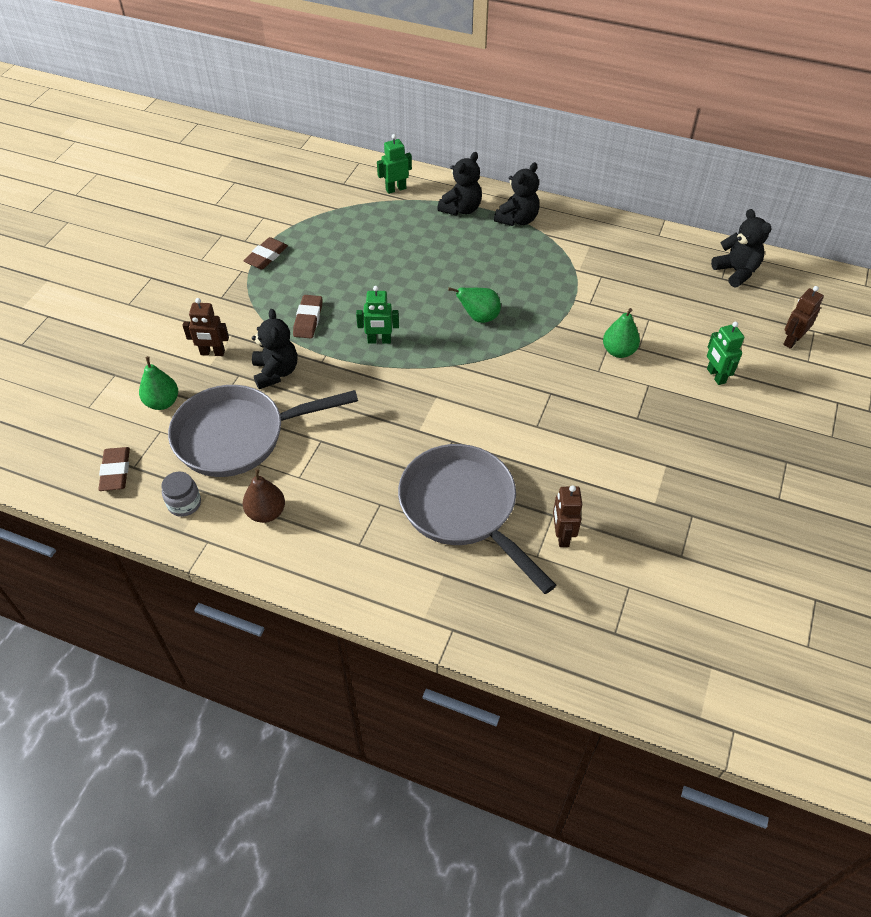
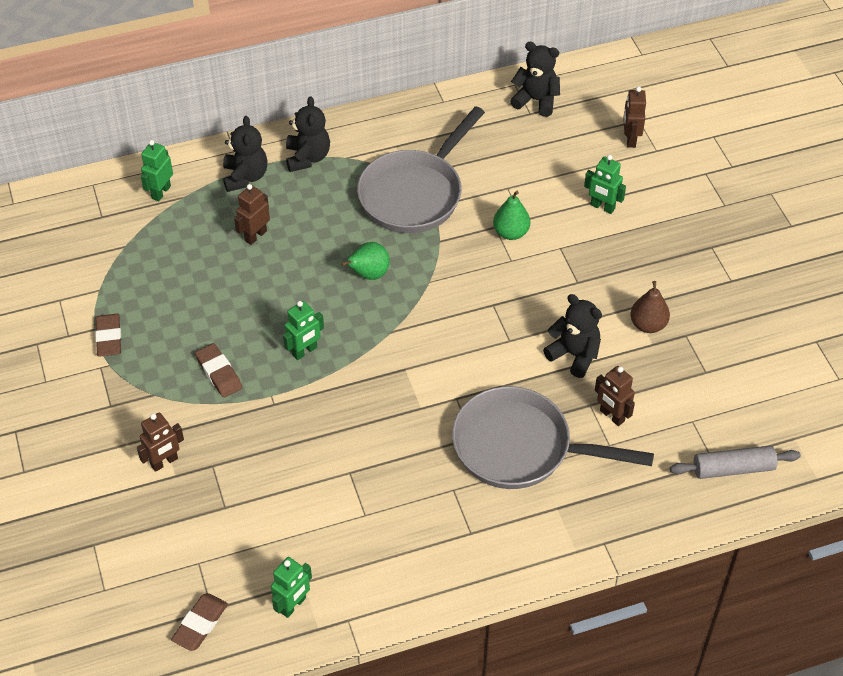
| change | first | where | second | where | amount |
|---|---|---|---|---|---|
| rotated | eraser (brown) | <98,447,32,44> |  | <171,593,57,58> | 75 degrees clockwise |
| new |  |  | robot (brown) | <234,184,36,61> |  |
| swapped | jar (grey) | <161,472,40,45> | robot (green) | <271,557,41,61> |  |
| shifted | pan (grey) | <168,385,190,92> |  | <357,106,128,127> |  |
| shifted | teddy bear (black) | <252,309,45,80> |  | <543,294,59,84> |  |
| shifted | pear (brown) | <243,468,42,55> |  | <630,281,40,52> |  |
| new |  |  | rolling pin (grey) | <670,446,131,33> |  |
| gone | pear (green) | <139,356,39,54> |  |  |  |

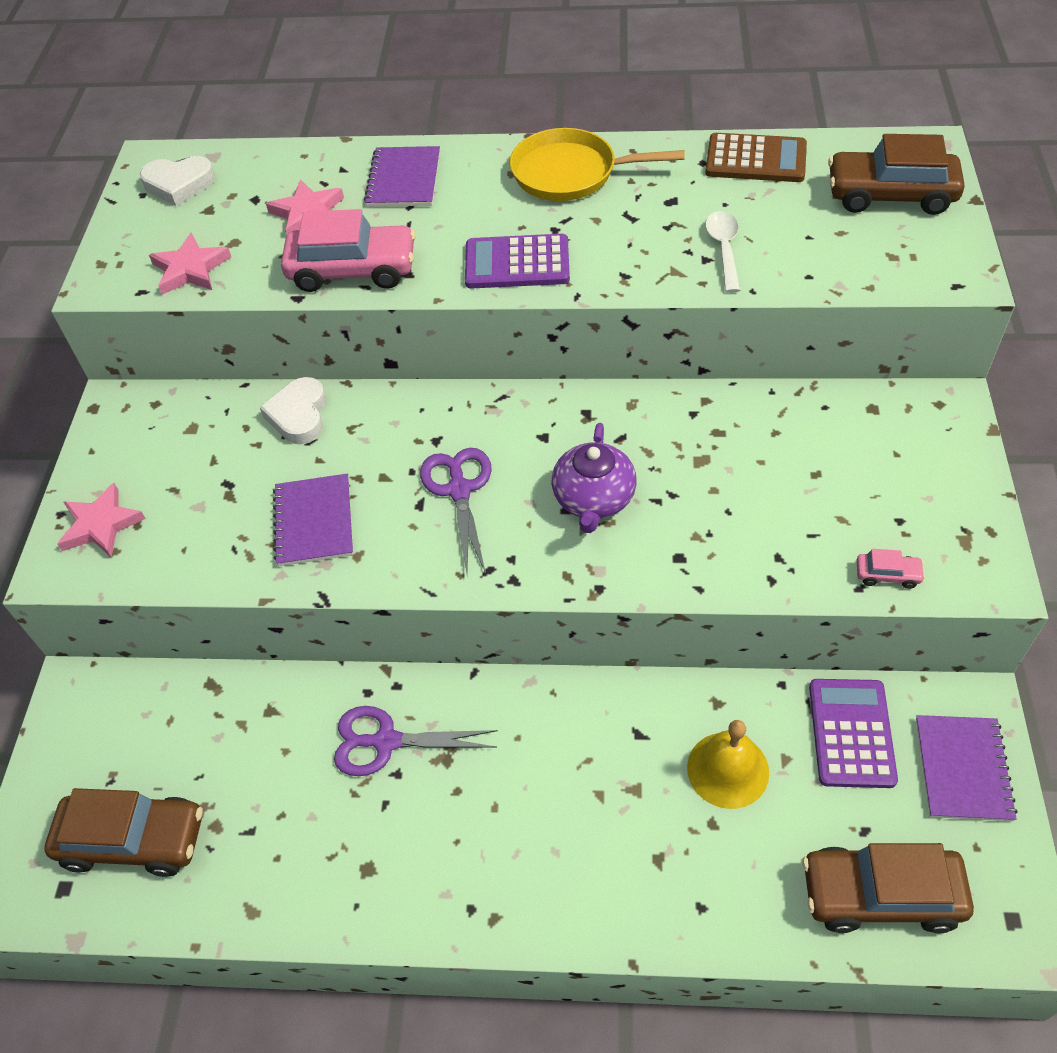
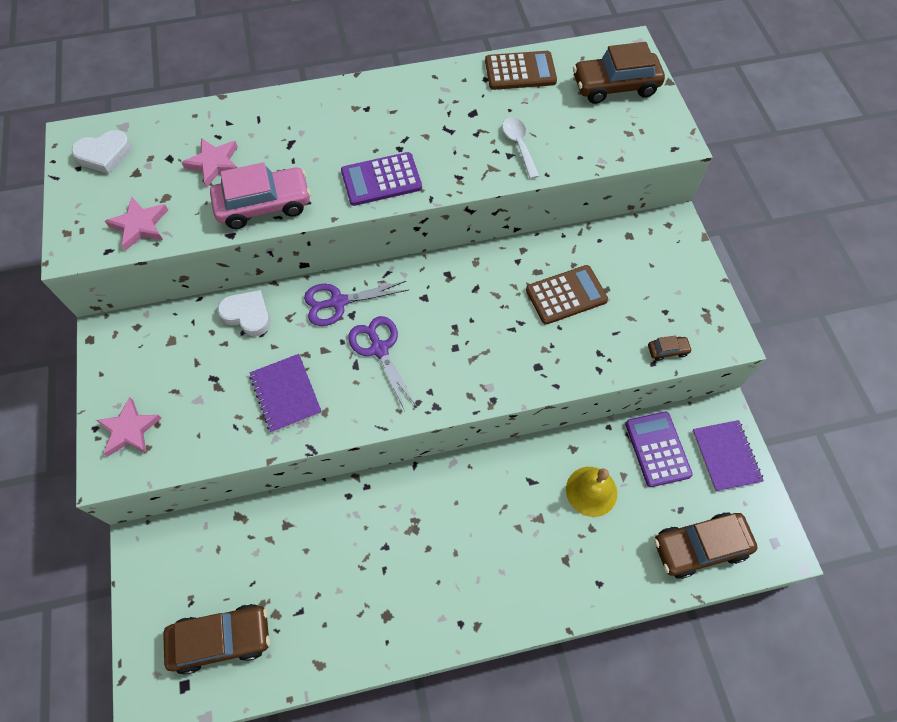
| change | first | where | second | where | amount |
|---|---|---|---|---|---|
| rotated | heart (white) | <260,377,66,68> |  | <218,290,53,47> | 135 degrees clockwise |
| shifted | scissors (purple) | <334,706,164,70> |  | <304,281,104,45> |  |
| new |  |  | calculator (brown) | <526,265,82,60> |  |
| repainted | car (pink) | <856,549,69,40> | car (brown) | <648,336,44,25> |  |
| gone | notebook (purple) | <364,146,76,61> |  |  |  |
| gone | pan (yellow) | <510,128,175,73> |  |  |  |
| gone | teapot (purple) | <552,423,85,110> |  |  |  |

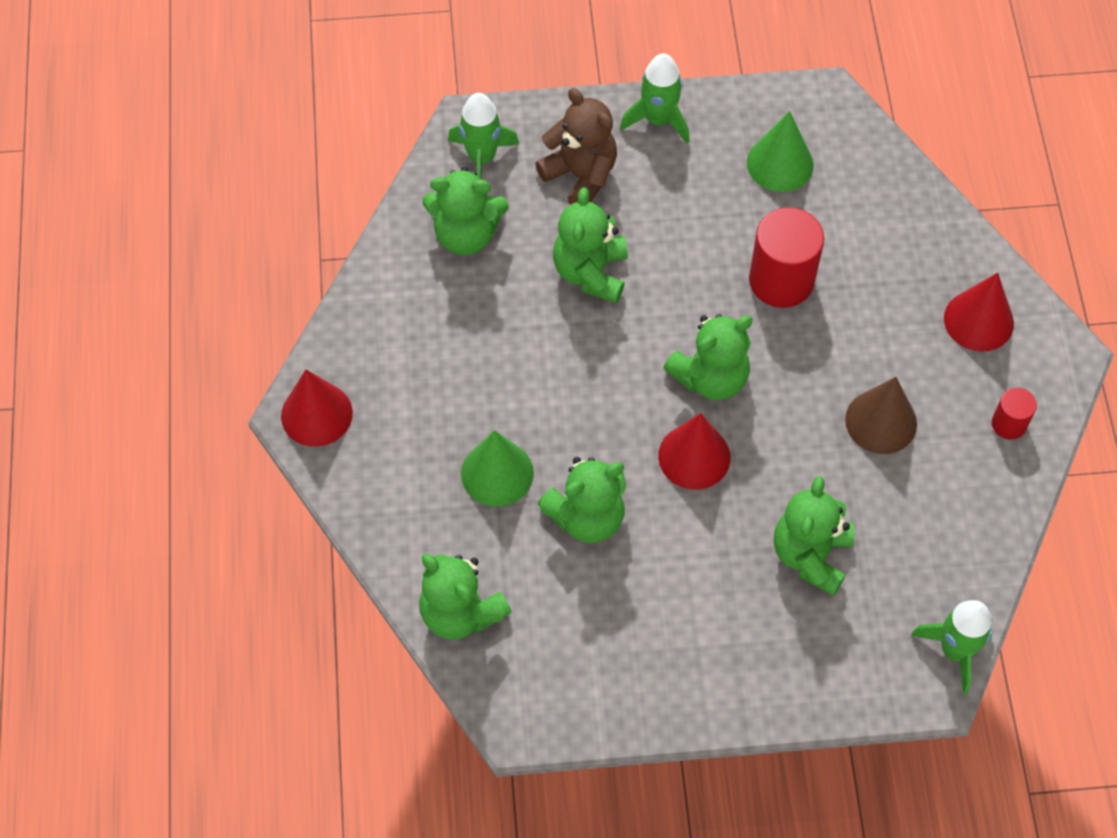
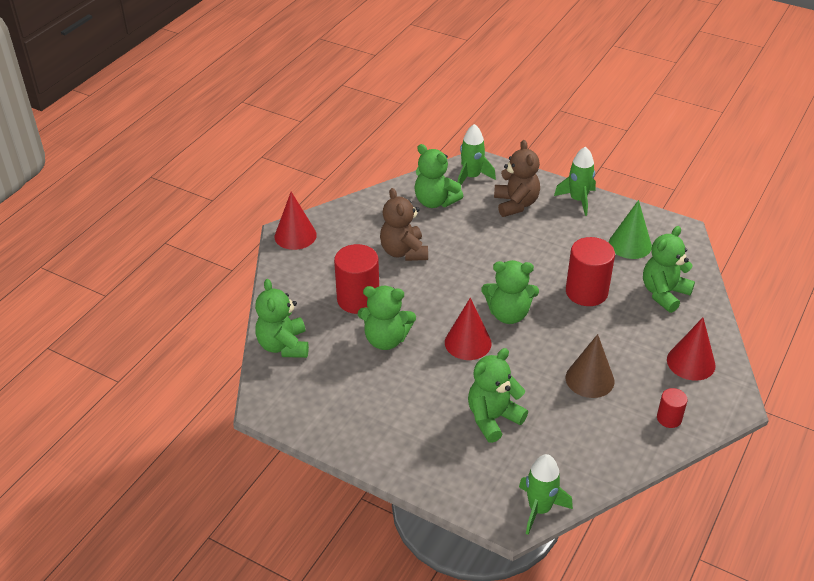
| change | first | where | second | where | amount |
|---|---|---|---|---|---|
| swapped | cone (green) | <461,430,73,77> | cylinder (red) | <334,244,45,70> |  |
| new |  |  | teddy bear (brown) | <380,188,48,73> |  |
| shifted | teddy bear (green) | <553,187,75,116> |  | <643,226,52,87> |  |

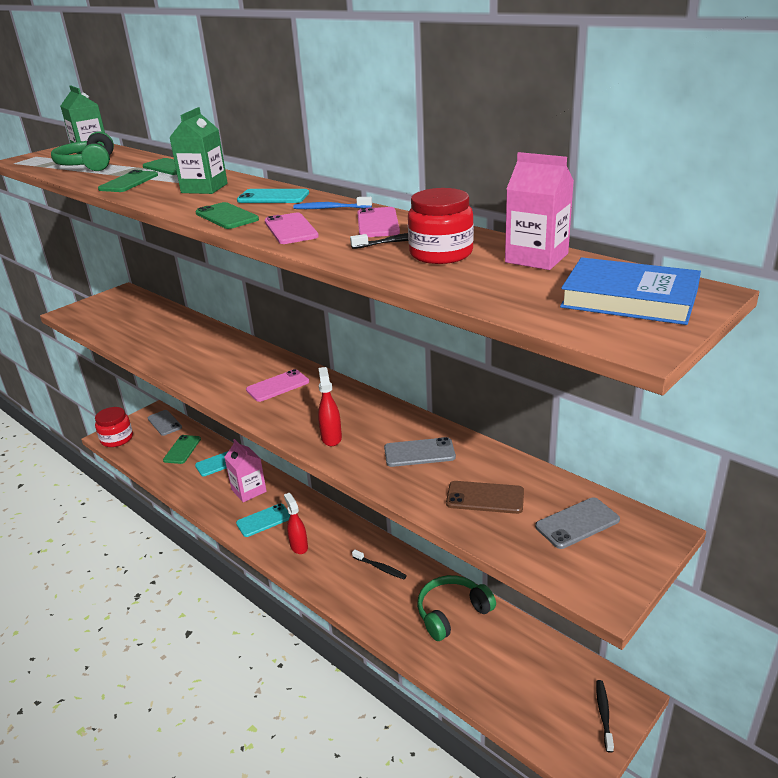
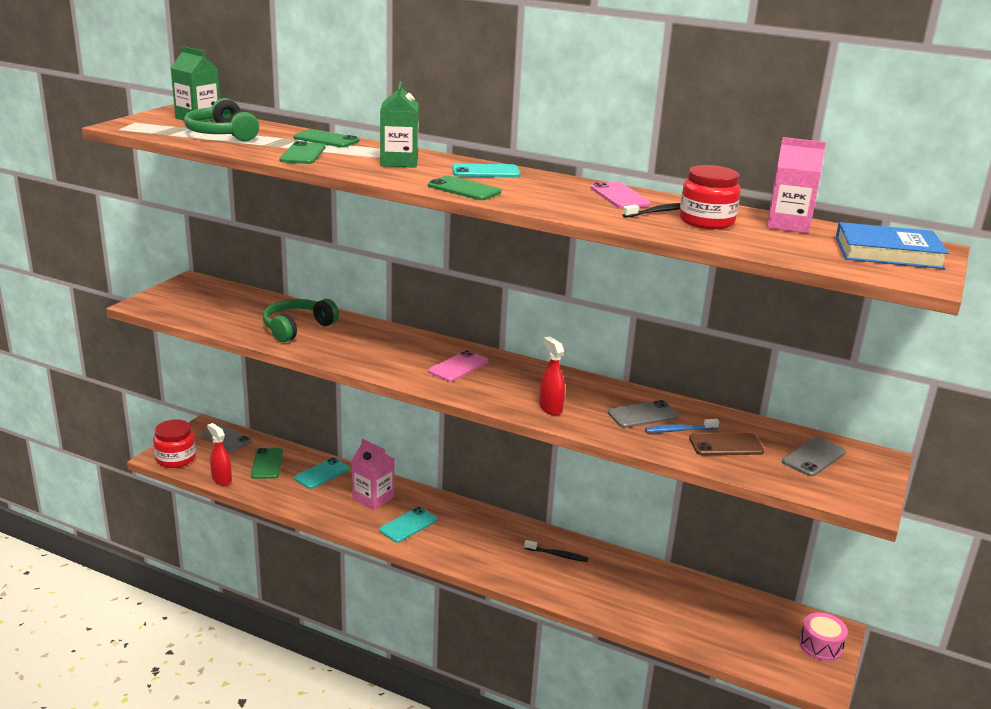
| change | first | where | second | where | amount |
|---|---|---|---|---|---|
| shifted | spray bottle (red) | <284,493,24,61> |  | <207,423,25,63> |  |
| shifted | headphones (green) | <417,575,79,66> |  | <263,299,76,43> |  |
| shifted | toothbrush (blue) | <293,197,79,12> |  | <645,419,74,14> |  |
| swapped | toothbrush (black) | <596,680,18,73> | drum (pink) | <799,612,49,49> |  |
| gone | phone (pink) | <265,213,54,31> |  |  |  |

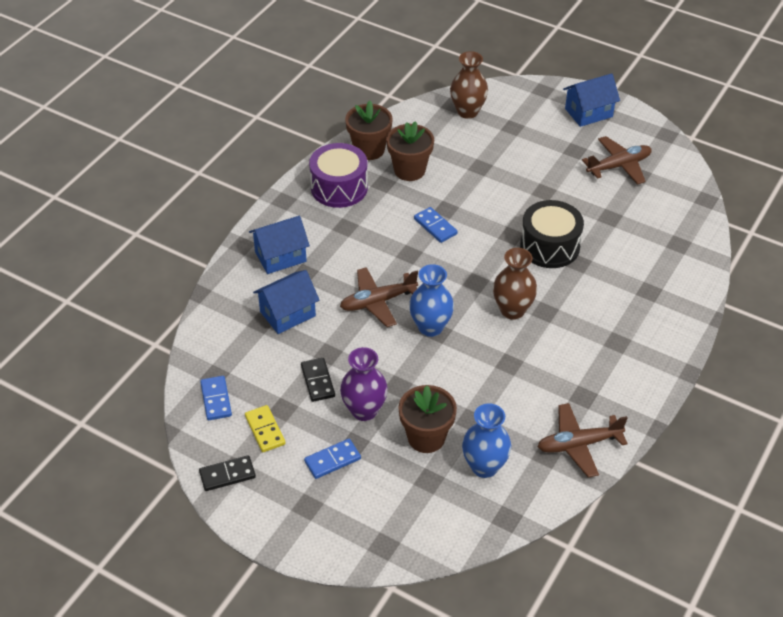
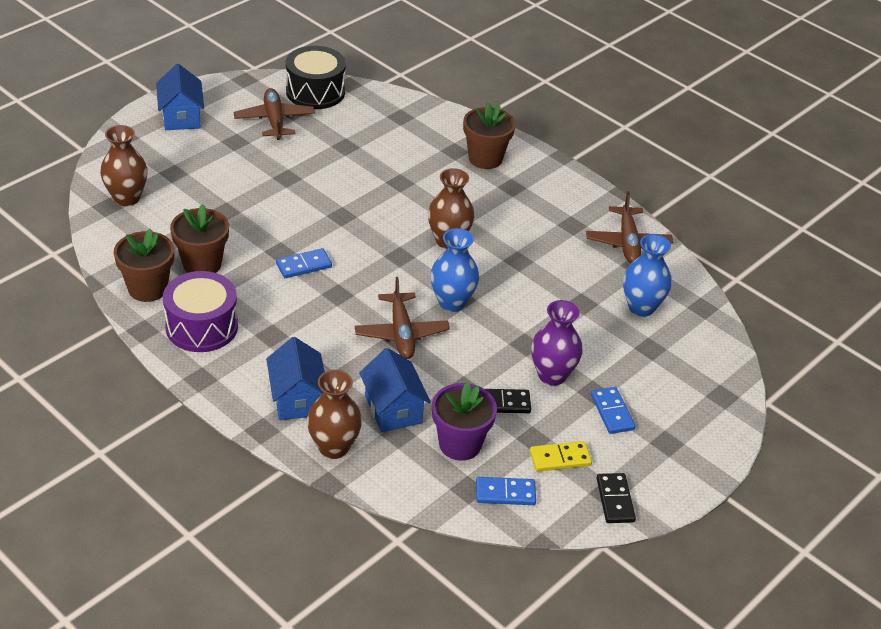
| change | first | where | second | where | amount |
|---|---|---|---|---|---|
| shifted | drum (black) | <520,200,64,68> |  | <286,46,60,63> |  |
| new |  |  | vase (brown) | <307,370,55,89> |  |
| new |  |  | flower pot (purple) | <432,382,65,79> |  |
| shifted | flower pot (brown) | <399,385,58,68> |  | <463,103,53,66> |  |

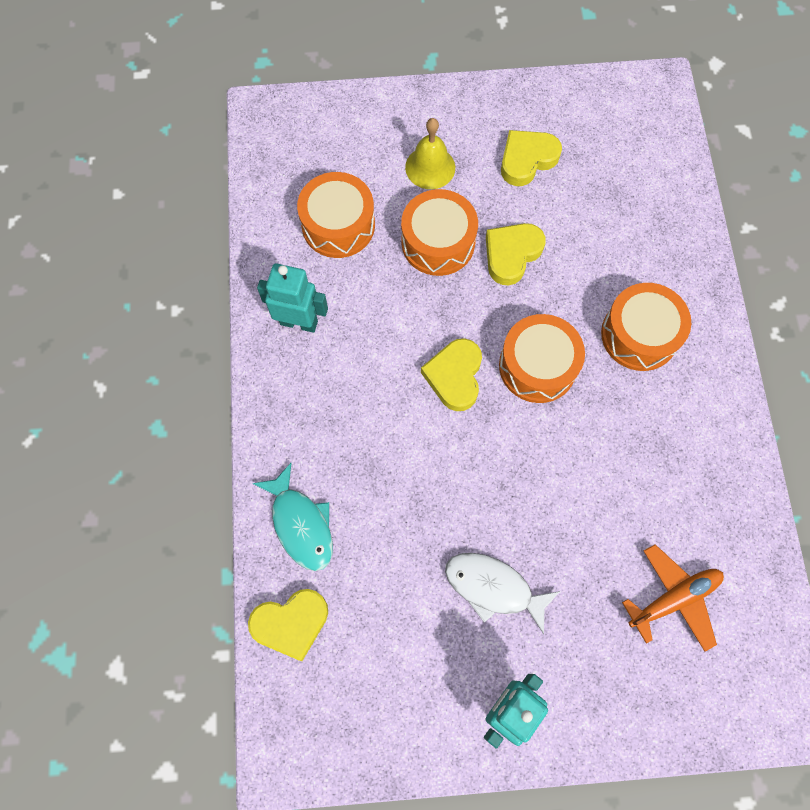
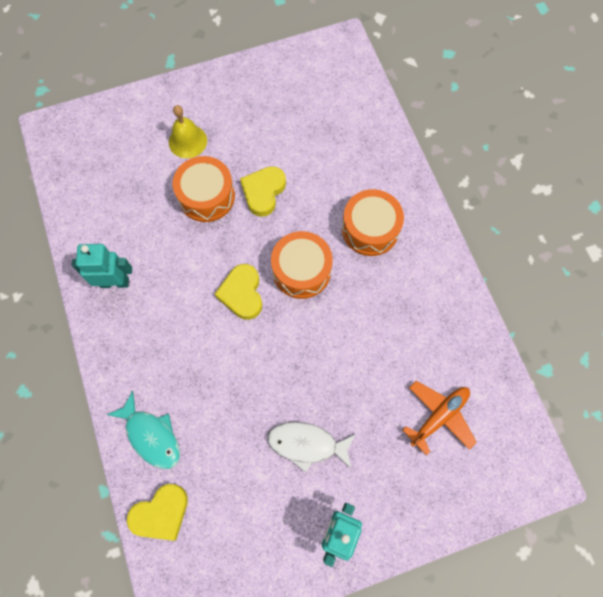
| change | first | where | second | where | amount |
|---|---|---|---|---|---|
| gone | drum (orange) | <297,172,78,86> |  |  |  |
| gone | heart (yellow) | <501,130,61,56> |  |  |  |

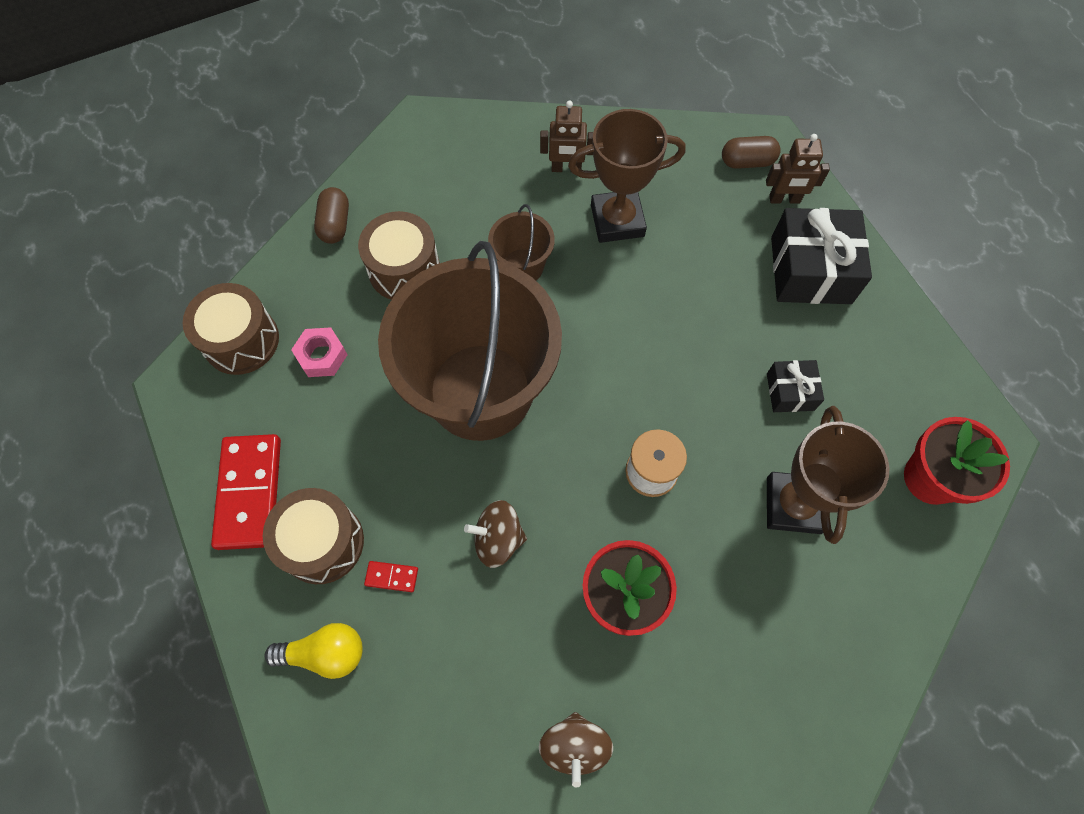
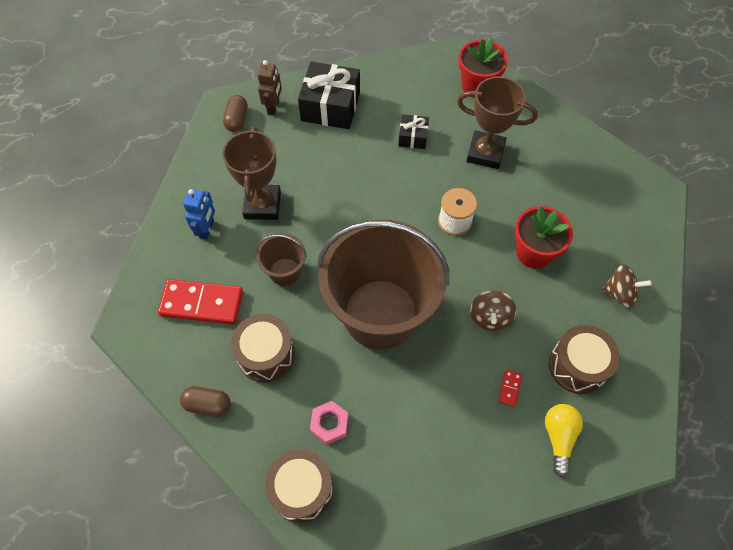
| change | first | where | second | where | amount |
|---|---|---|---|---|---|
| shifted | domino (red) | <211,434,70,116> |  | <158,279,85,46> |  |
| repainted | robot (brown) | <540,101,53,72> | robot (blue) | <183,189,32,51> |  |
| shifted | drum (brown) | <263,488,101,96> |  | <549,325,71,69> |  |

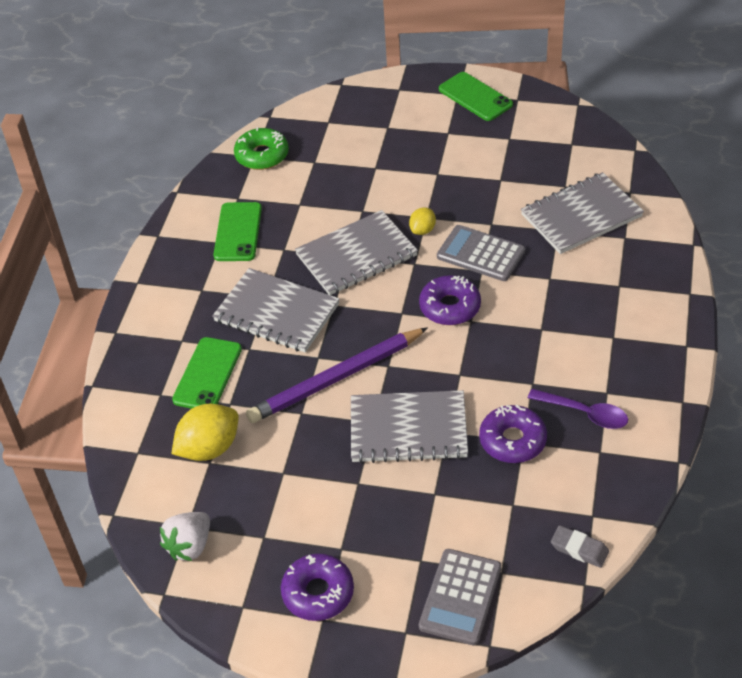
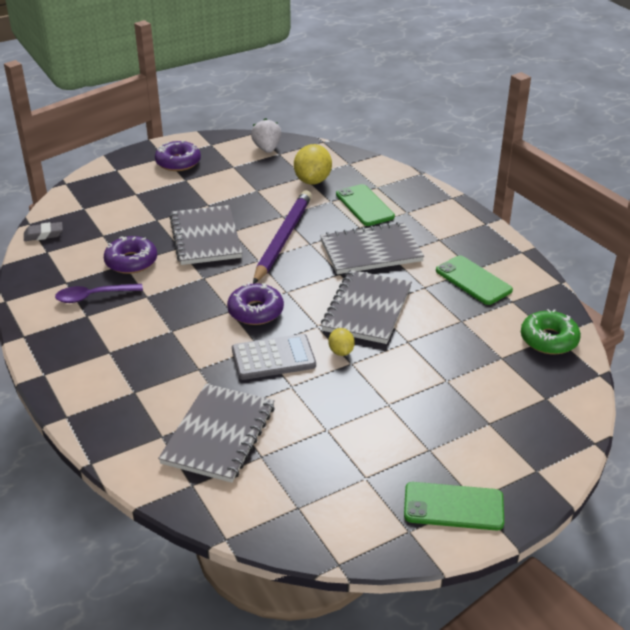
| change | first | where | second | where | amount |
|---|---|---|---|---|---|
| rotated | notebook (grey) | <351,390,117,73> |  | <169,205,73,60> | 60 degrees counterclockwise |
| gone | calculator (grey) | <419,549,82,96> |  |  |  |

